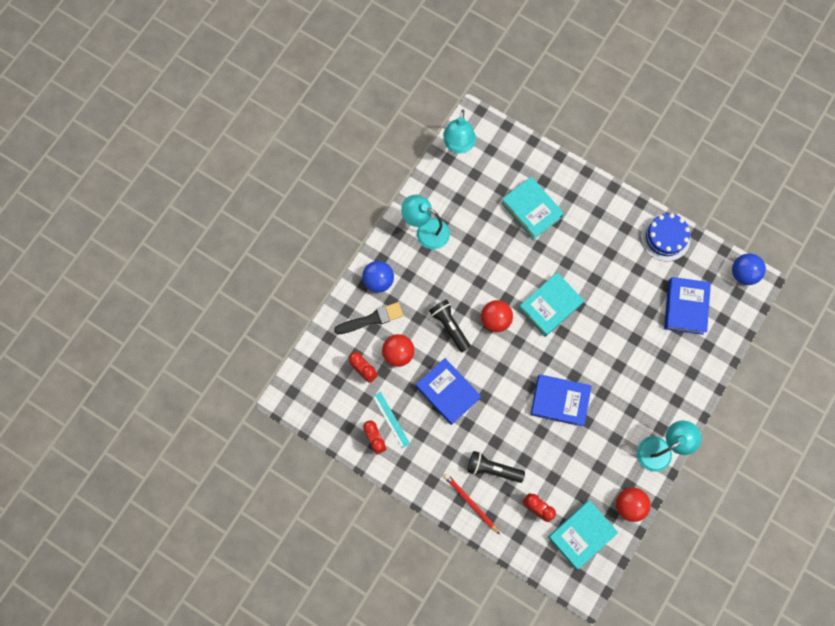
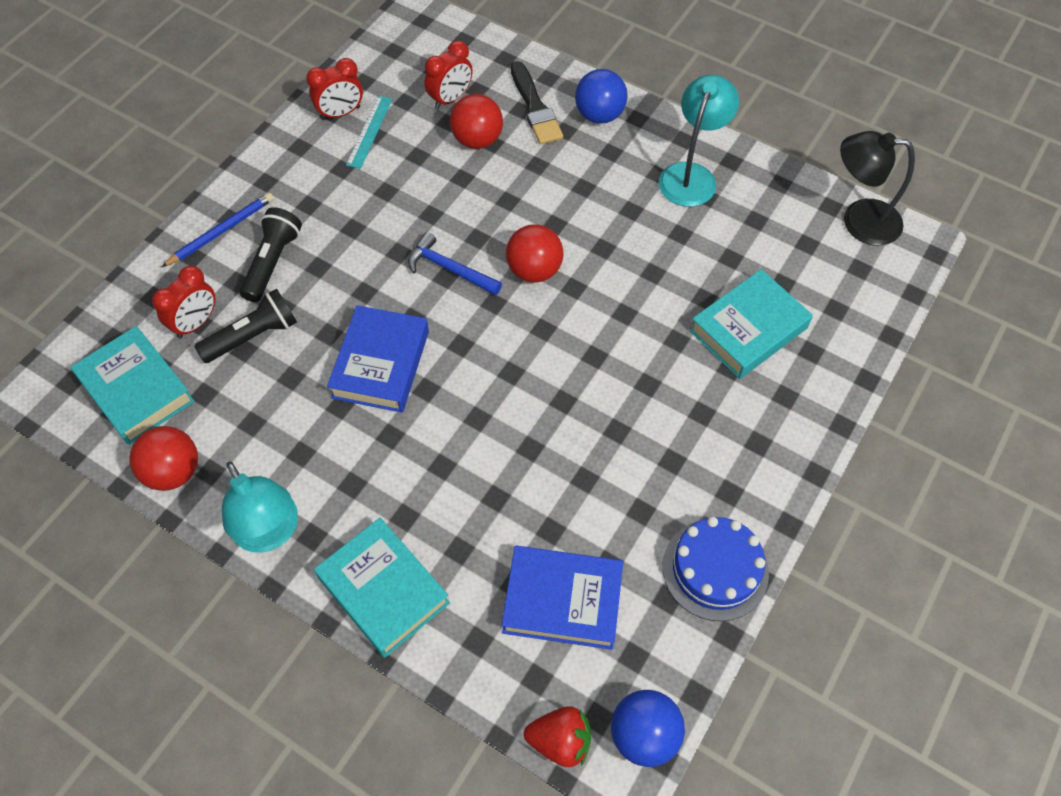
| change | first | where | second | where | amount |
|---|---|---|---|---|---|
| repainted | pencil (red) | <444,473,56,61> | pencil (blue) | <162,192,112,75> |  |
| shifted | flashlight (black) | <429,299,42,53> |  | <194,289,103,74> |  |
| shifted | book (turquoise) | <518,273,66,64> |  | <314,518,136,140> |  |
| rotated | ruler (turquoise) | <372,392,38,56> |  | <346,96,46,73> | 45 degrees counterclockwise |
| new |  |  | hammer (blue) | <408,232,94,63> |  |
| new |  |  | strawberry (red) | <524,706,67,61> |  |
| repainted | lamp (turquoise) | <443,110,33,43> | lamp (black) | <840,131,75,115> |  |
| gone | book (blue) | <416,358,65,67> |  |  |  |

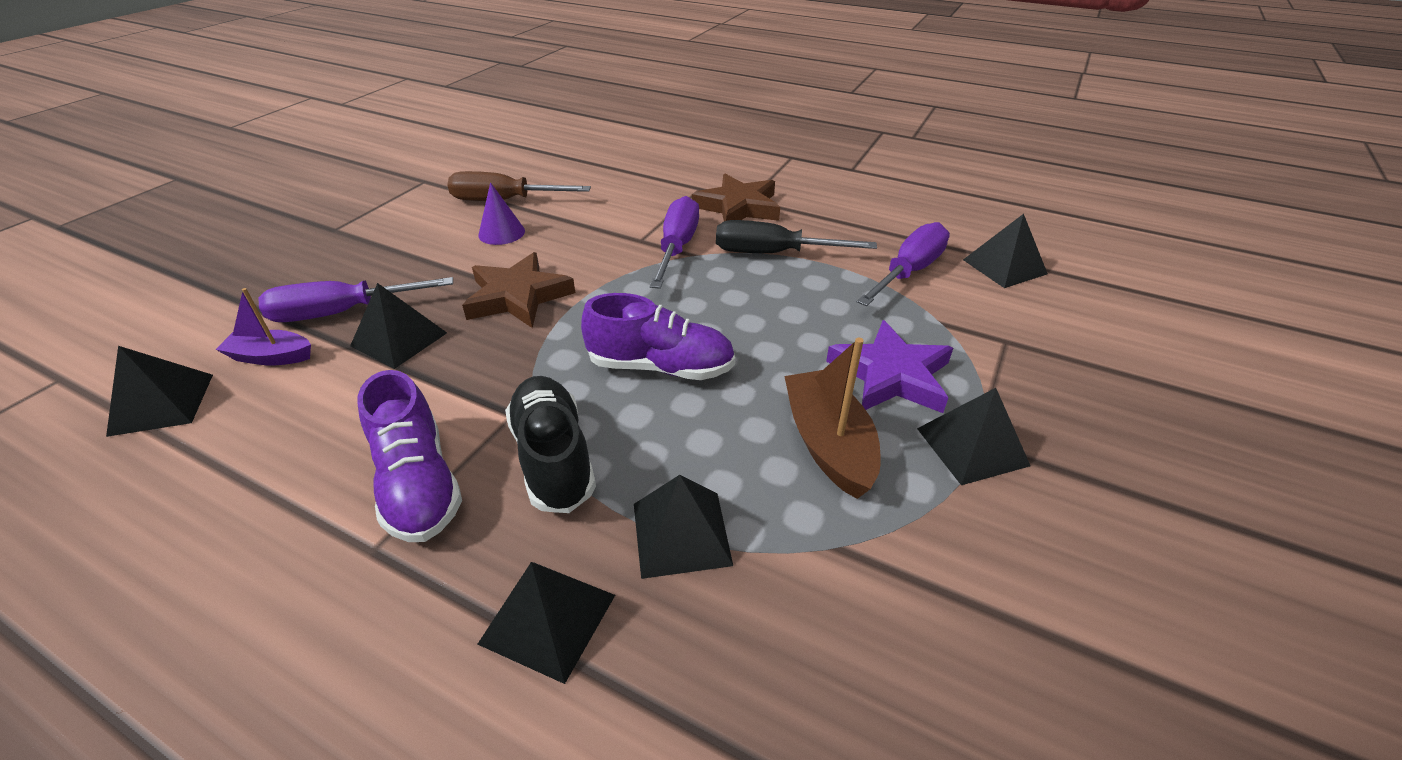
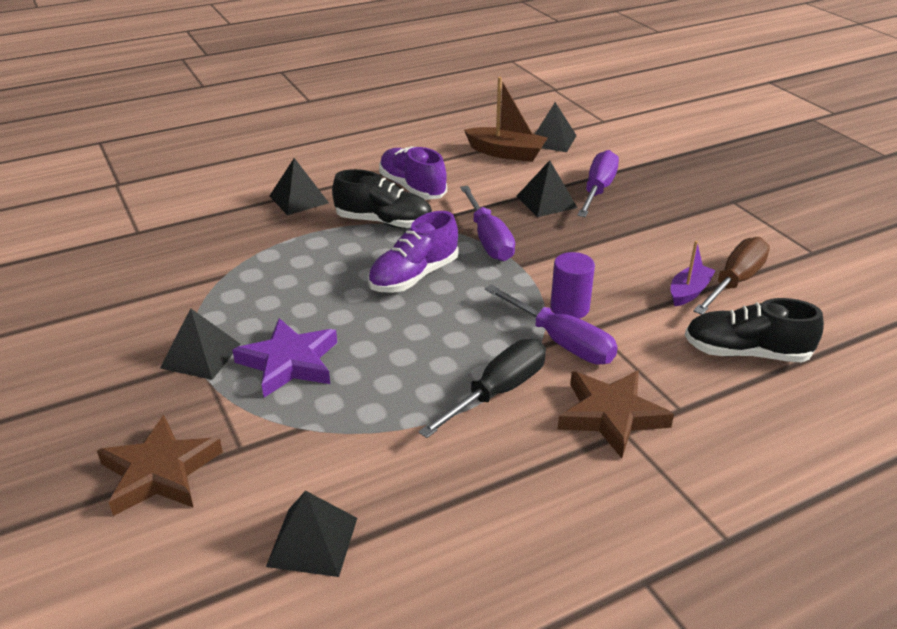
| change | first | where | second | where | amount |
|---|---|---|---|---|---|
| shifted | star (brown) | <462,252,113,76> |  | <97,415,126,101> |  |
| rotated | shoe (purple) | <358,370,104,172> |  | <379,147,68,53> | 45 degrees clockwise |
| shifted | screwdriver (purple) | <857,222,93,84> |  | <460,186,55,75> |  |
| shifted | boat (brown) | <784,338,97,161> |  | <464,77,84,85> |  |
| new |  |  | cylinder (purple) | <550,252,45,67> |  |
| shifted | boat (purple) | <215,288,96,78> |  | <670,241,46,65> |  |
| new |  |  | shoe (black) | <685,298,139,64> |  |
| gone | cone (purple) | <478,182,47,63> |  |  |  |
| gone | pyramid (black) | <634,475,99,104> |  |  |  |

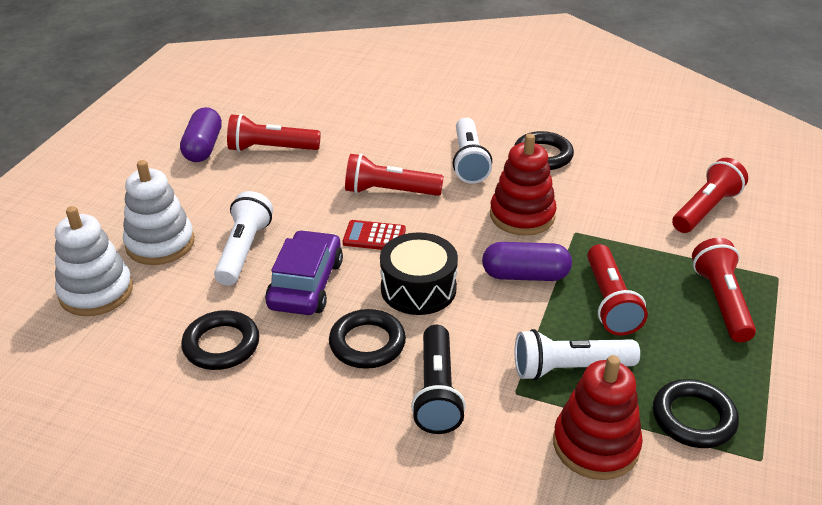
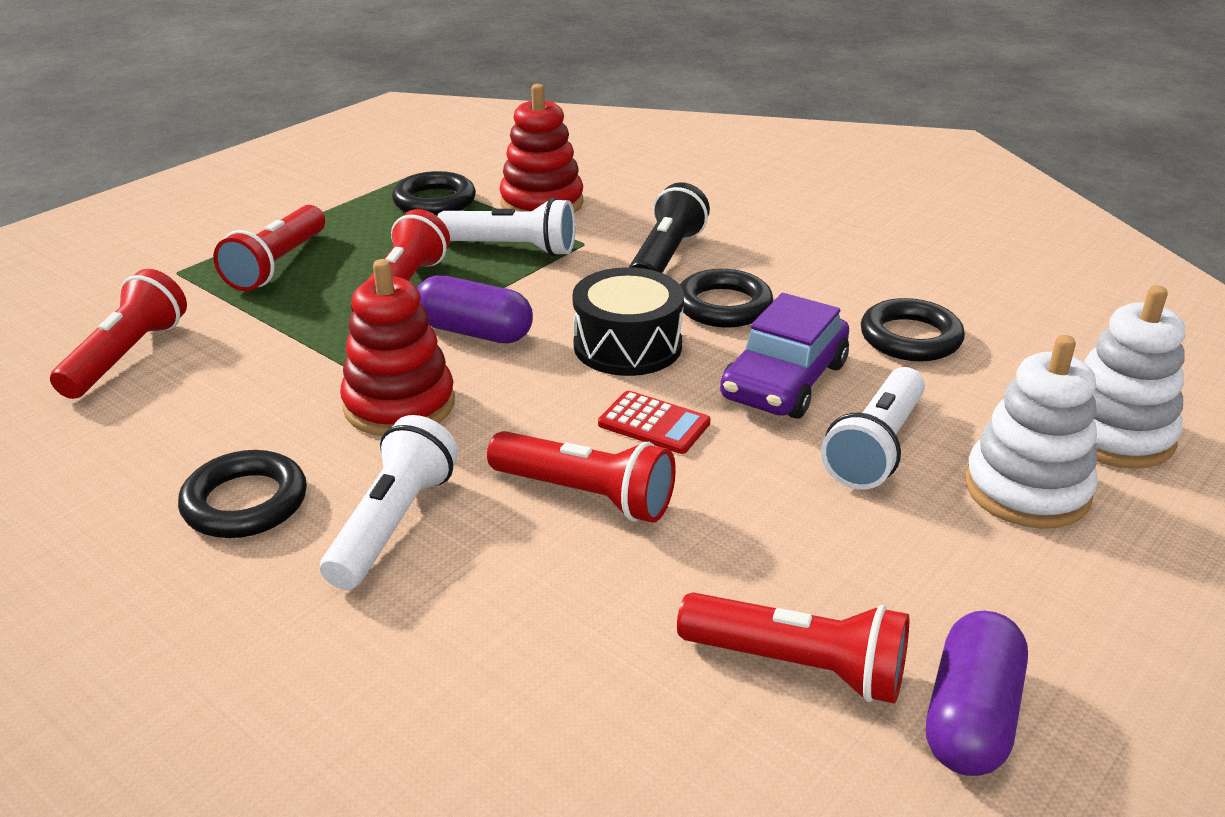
| change | first | where | second | where | amount |
|---|---|---|---|---|---|
| rotated | flashlight (red) | <672,158,76,75> |  | <50,269,137,130> | 135 degrees clockwise |

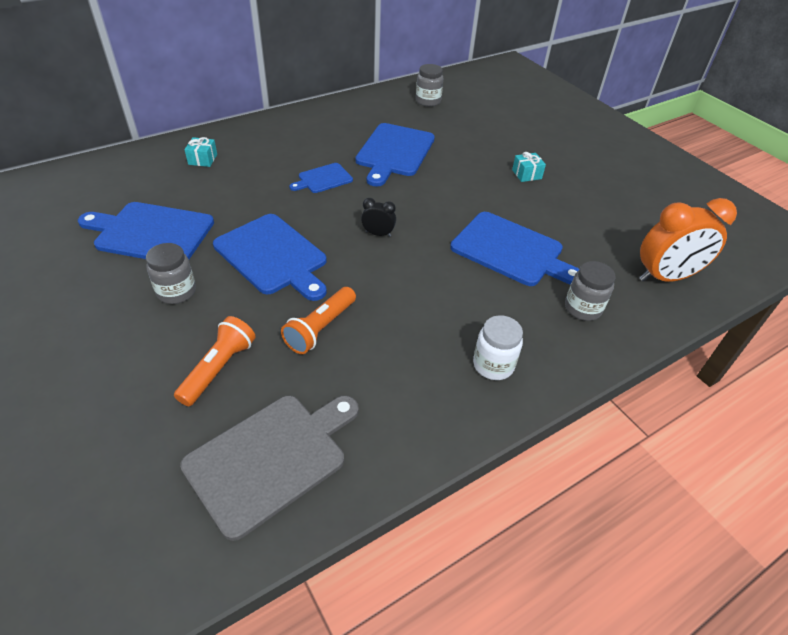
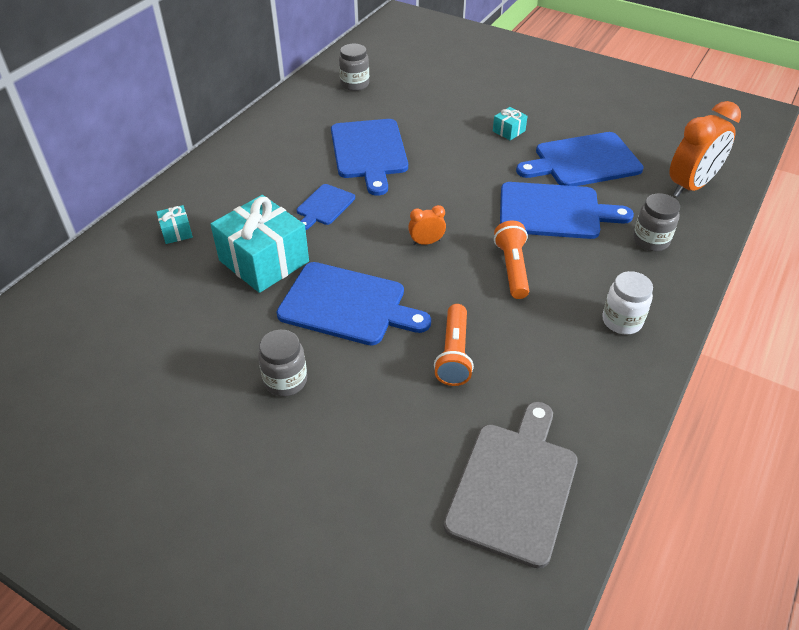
| change | first | where | second | where | amount |
|---|---|---|---|---|---|
| new |  |  | gift (turquoise) | <210,195,99,98> |  |
| repainted | clock (black) | <361,198,35,39> | clock (orange) | <408,205,38,40> |  |
| shifted | flashlight (orange) | <174,316,81,90> |  | <494,220,35,79> |  |
| shifted | cutting board (blue) | <78,202,136,57> |  | <516,132,128,54> |  |

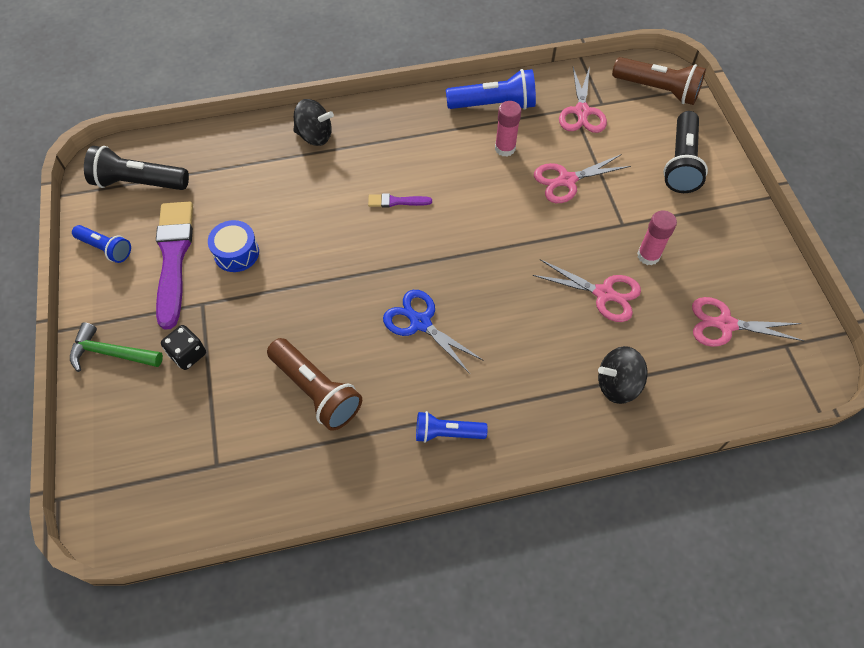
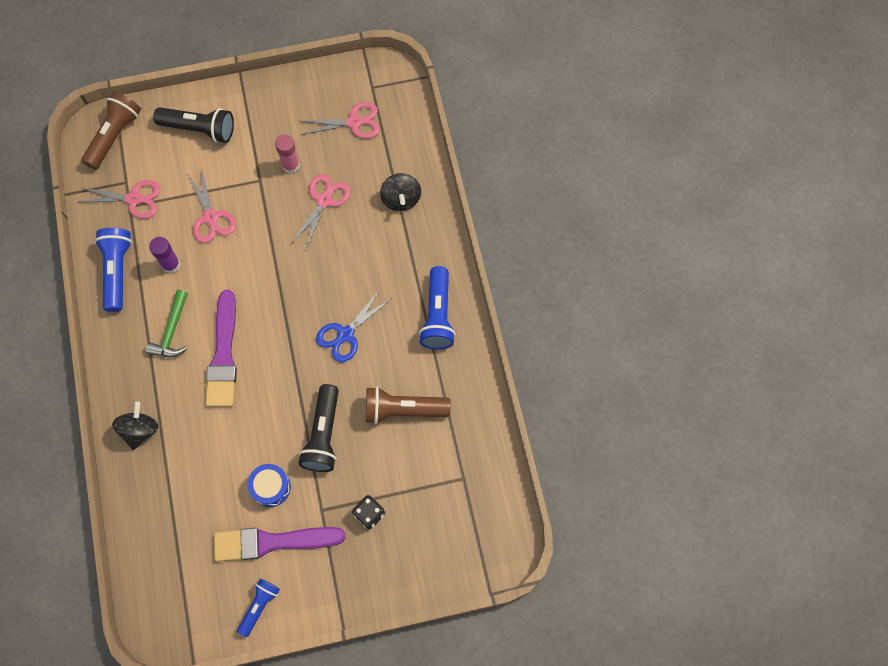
| change | first | where | second | where | amount |
|---|---|---|---|---|---|
| shifted | hammer (green) | <70,322,93,50> |  | <146,290,42,67> |  |
| repainted | glue stick (pink) | <495,101,26,56> | glue stick (purple) | <149,237,31,36> |  |
| scaled | brush (purple) | <368,193,64,14> |  | <206,290,31,117> | x2.20 |
| shifted | flashlight (black) | <84,146,105,44> |  | <299,384,40,88> |  |
| rotated | scissors (pink) | <692,297,112,50> |  | <300,102,80,37> | 105 degrees counterclockwise |
| rotated | flashlight (brown) | <267,338,95,93> |  | <366,387,85,37> | 135 degrees counterclockwise |
| scaled | flashlight (blue) | <416,411,72,32> |  | <419,266,37,84> | x1.61 |

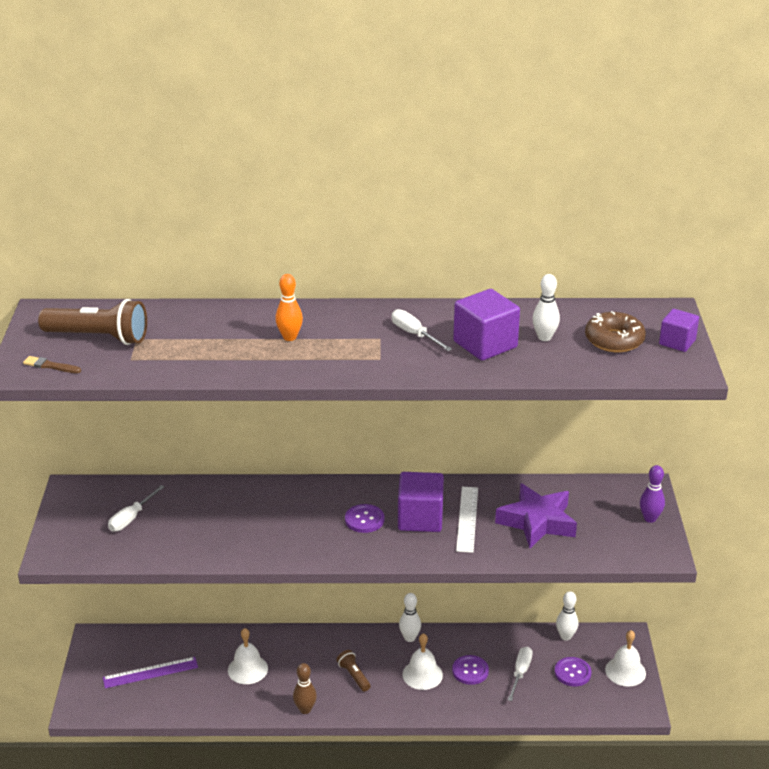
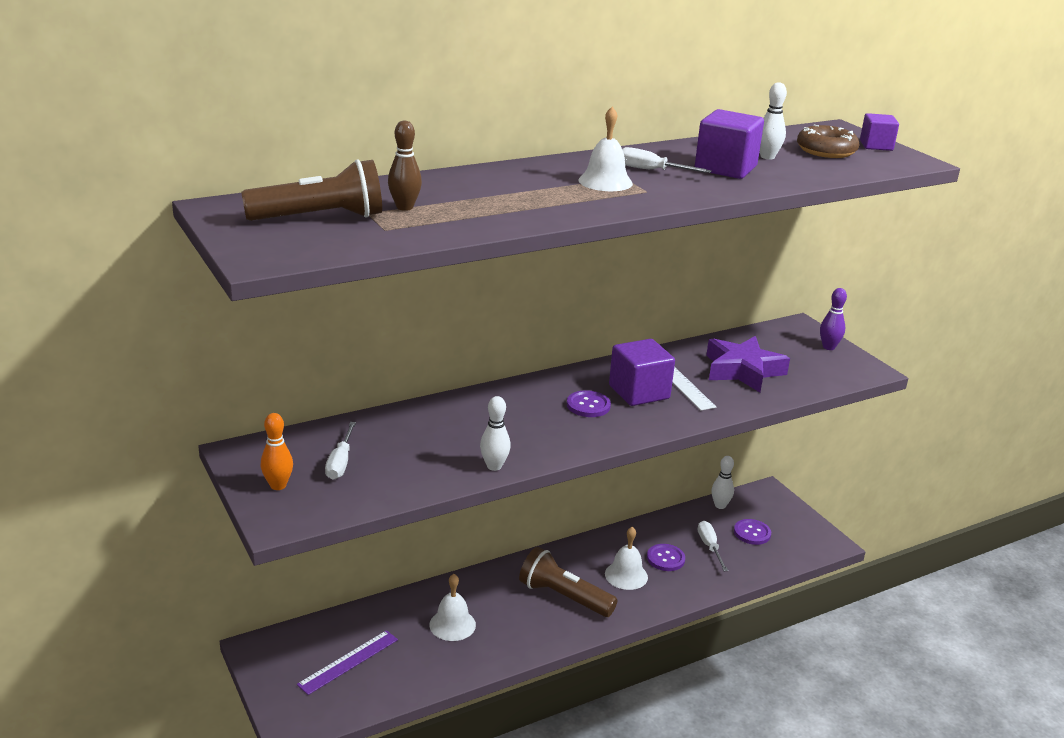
| change | first | where | second | where | amount |
|---|---|---|---|---|---|
| shifted | bowling pin (orange) | <275,274,28,67> |  | <261,413,32,77> |  |
| shifted | bowling pin (brown) | <293,663,24,51> |  | <388,121,34,90> |  |
| shifted | bowling pin (white) | <399,593,22,49> |  | <480,396,31,75> |  |
| scaled | flashlight (brown) | <337,650,34,42> |  | <519,547,98,70> | x1.94 |
| shifted | bell (white) | <605,630,41,57> |  | <579,107,54,84> |  |
| gone | brush (brown) | <23,356,58,17> |  |  |  |

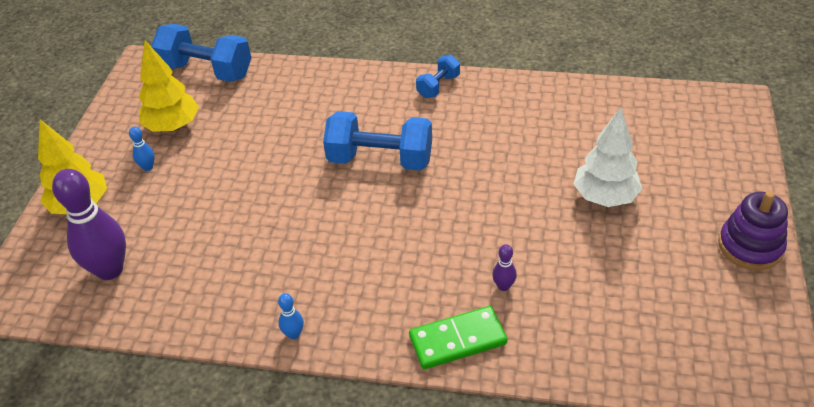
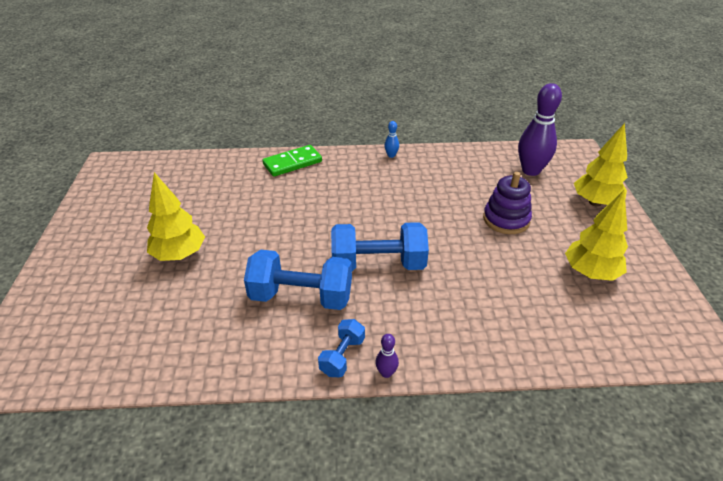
| change | first | where | second | where | amount |
|---|---|---|---|---|---|
| repainted | tree (white) | <574,107,68,100> | tree (yellow) | <147,172,58,89> |  |
| shifted | dumbbell (blue) | <151,24,100,58> |  | <244,250,108,60> |  |
| shifted | bowling pin (purple) | <492,244,25,47> |  | <375,334,24,44> |  |
| shifted | stacking toy (purple) | <718,191,70,79> |  | <483,172,49,62> |  |
| gone | bowling pin (blue) | <129,127,26,44> |  |  |  |

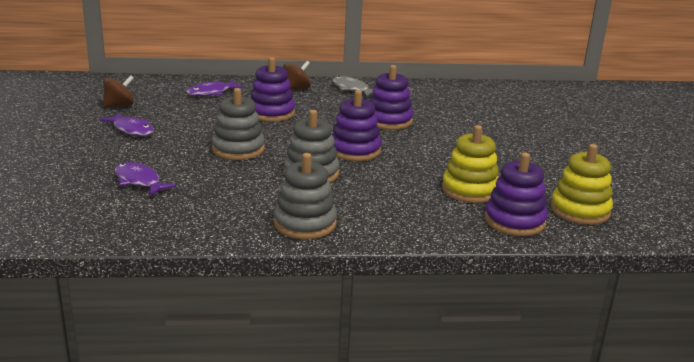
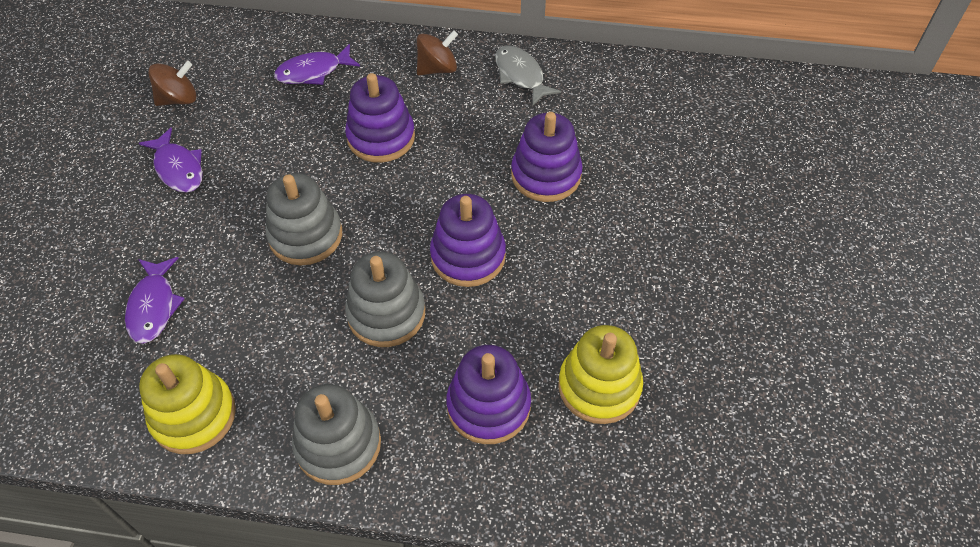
| change | first | where | second | where | amount |
|---|---|---|---|---|---|
| rotated | fish (purple) | <115,162,61,34> |  | <125,257,60,87> | 150 degrees counterclockwise |
| shifted | stacking toy (yellow) | <551,144,62,81> |  | <139,354,97,100> |  |
| shifted | stacking toy (purple) | <484,152,64,84> |  | <446,345,85,99> |  |

